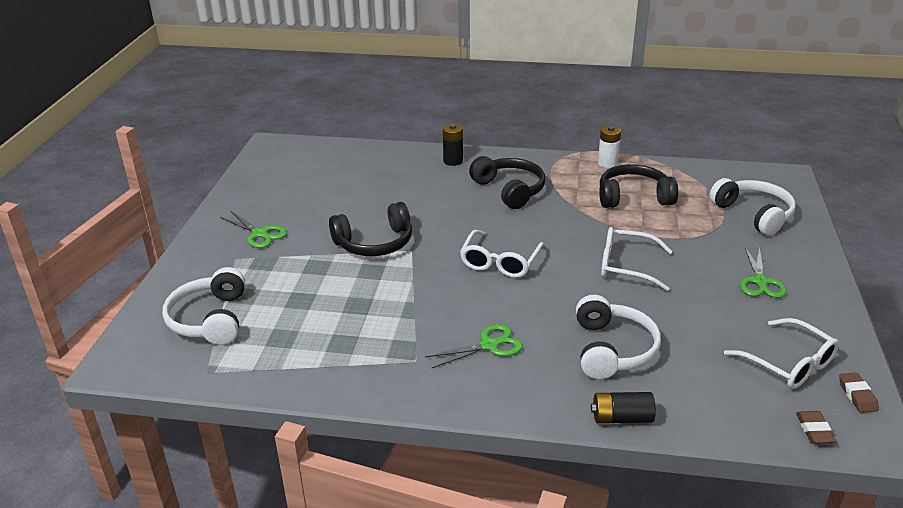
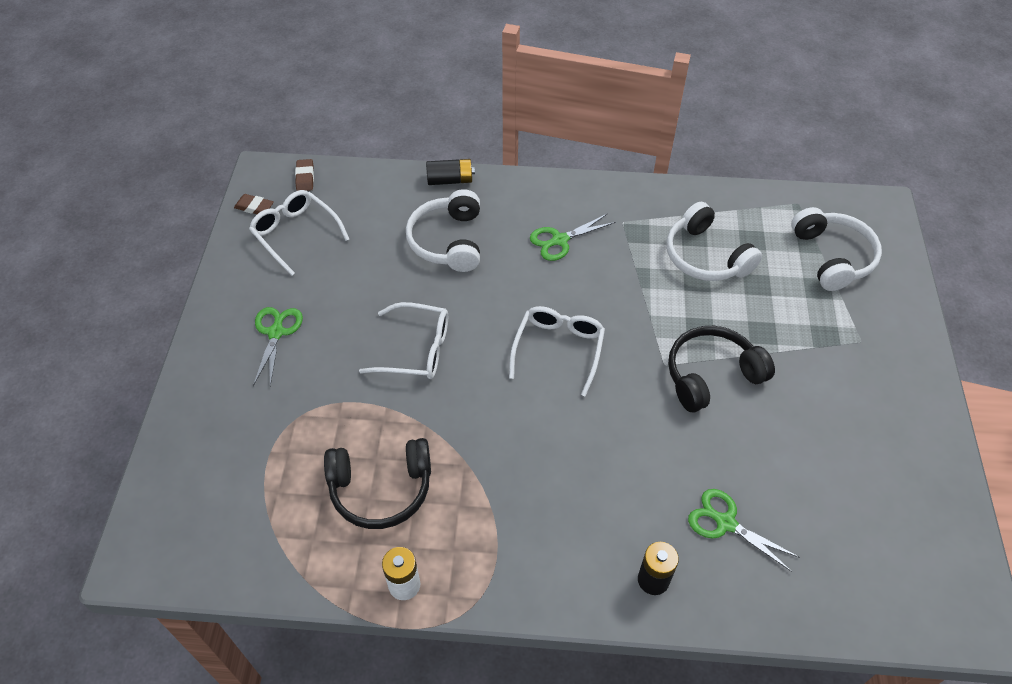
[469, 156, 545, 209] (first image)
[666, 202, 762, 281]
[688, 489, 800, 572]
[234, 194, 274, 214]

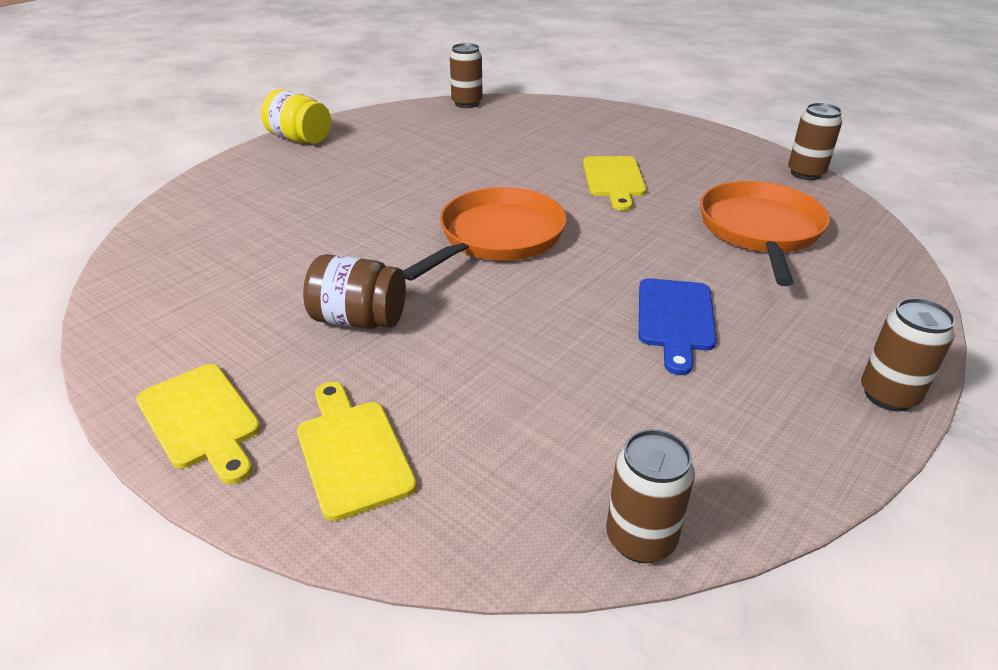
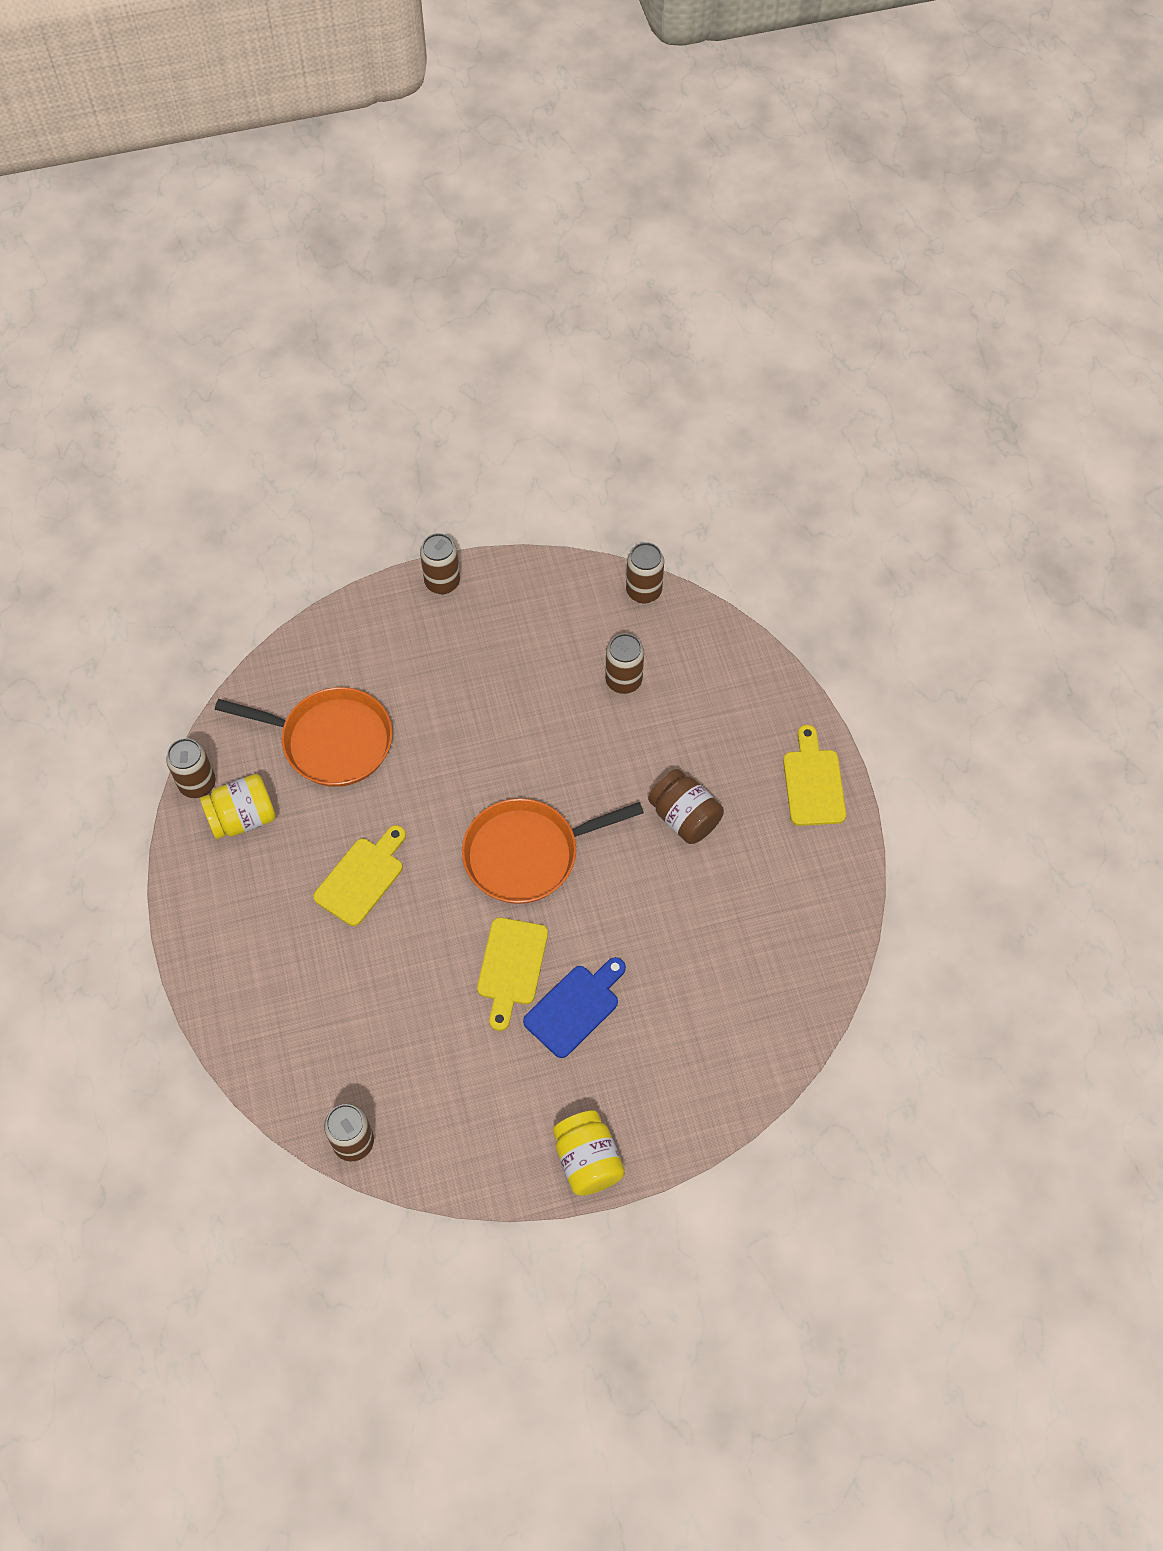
[215, 687, 393, 787]
[523, 957, 626, 1058]
[477, 917, 548, 1031]
[605, 633, 644, 694]
[200, 774, 276, 839]

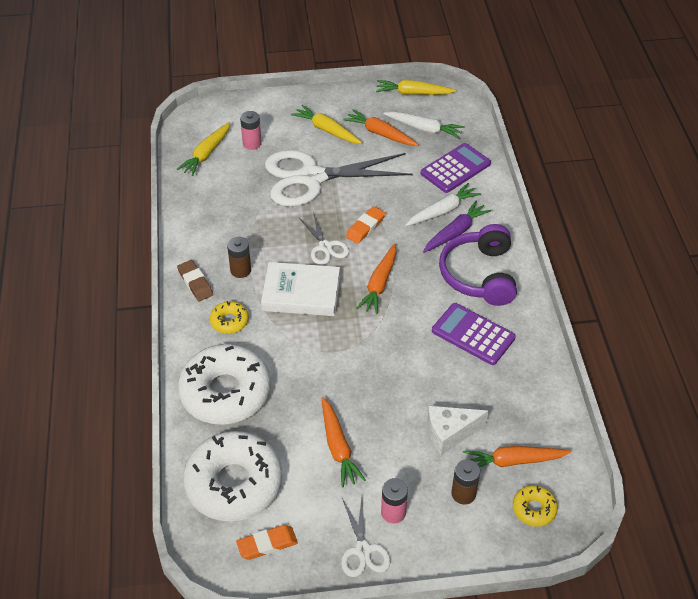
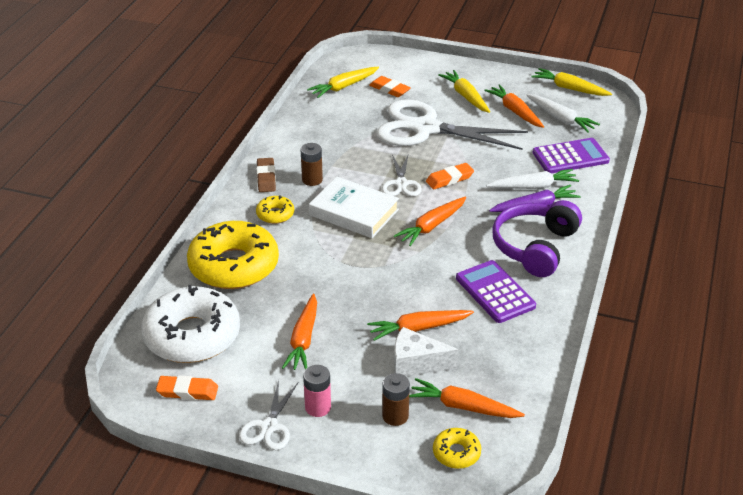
[369, 76, 411, 97]
[187, 221, 279, 289]
[367, 310, 474, 341]

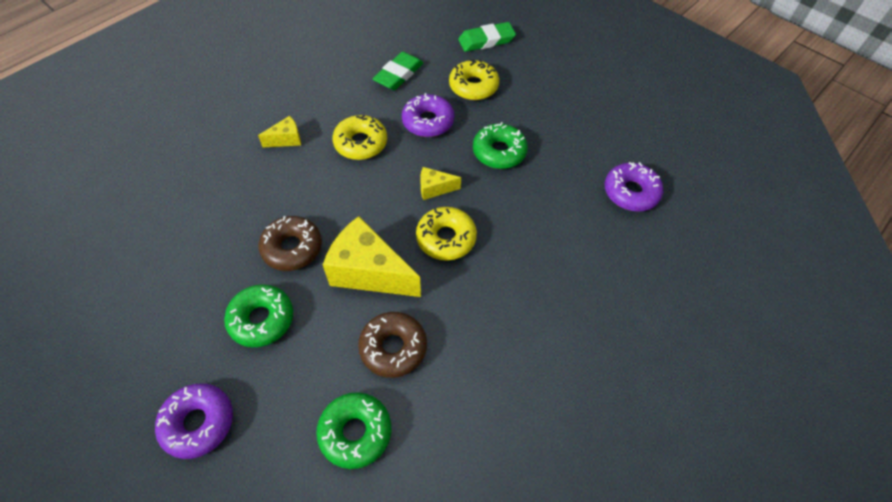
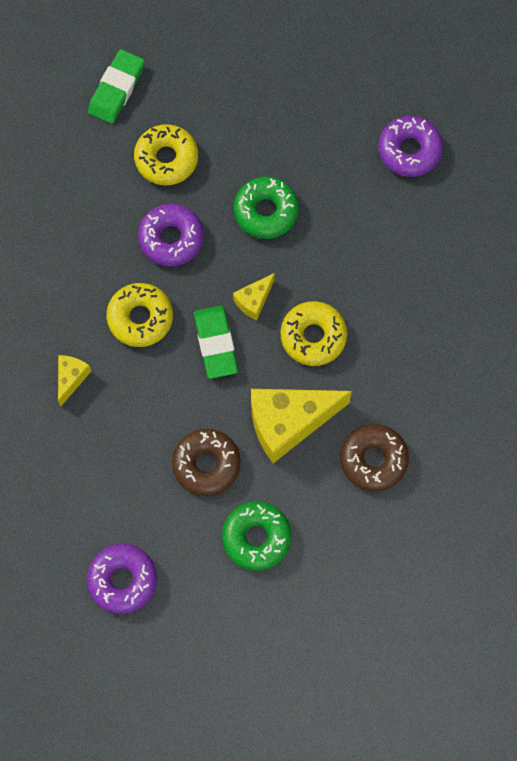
[194, 306, 238, 379]
[87, 544, 157, 614]
[316, 392, 391, 469] (first image)

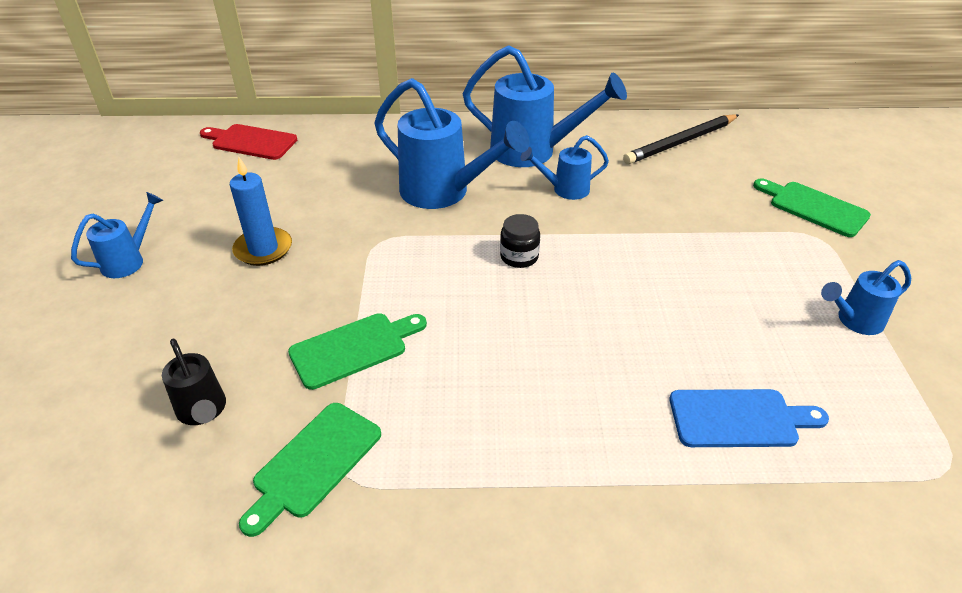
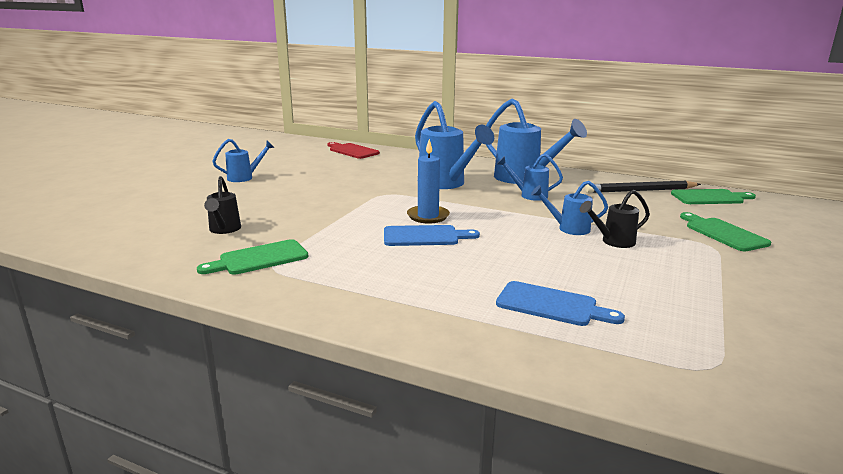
[407, 139, 450, 223]
[500, 214, 540, 268] (first image)
[531, 181, 608, 235]
[671, 189, 756, 204]
[580, 190, 650, 248]
[384, 225, 480, 246]

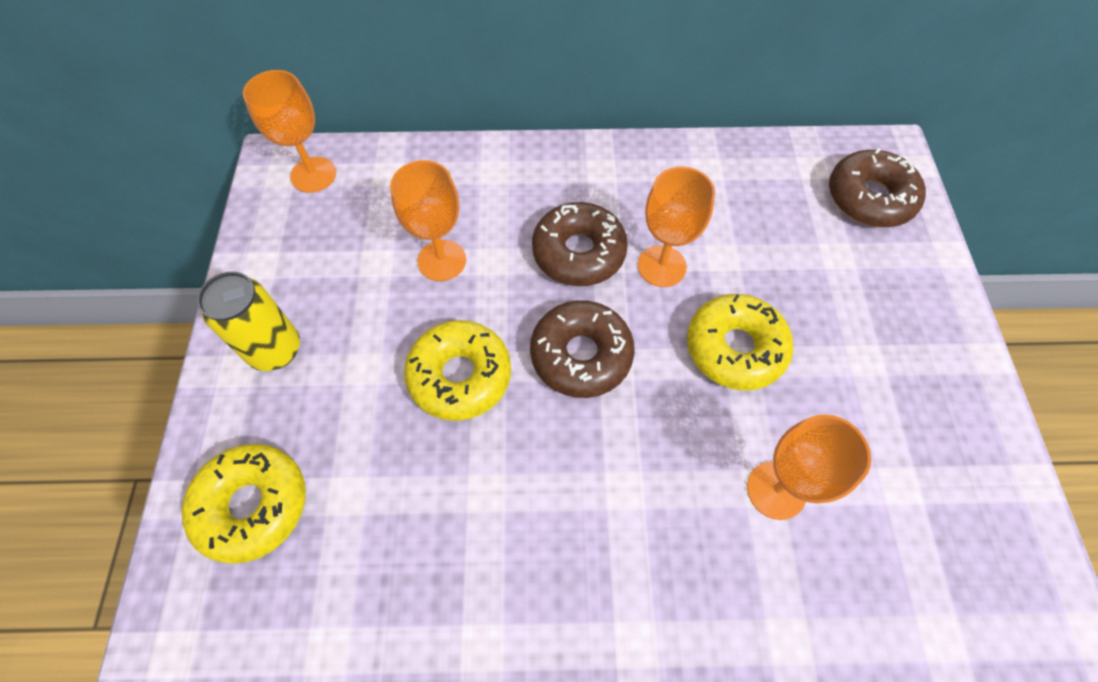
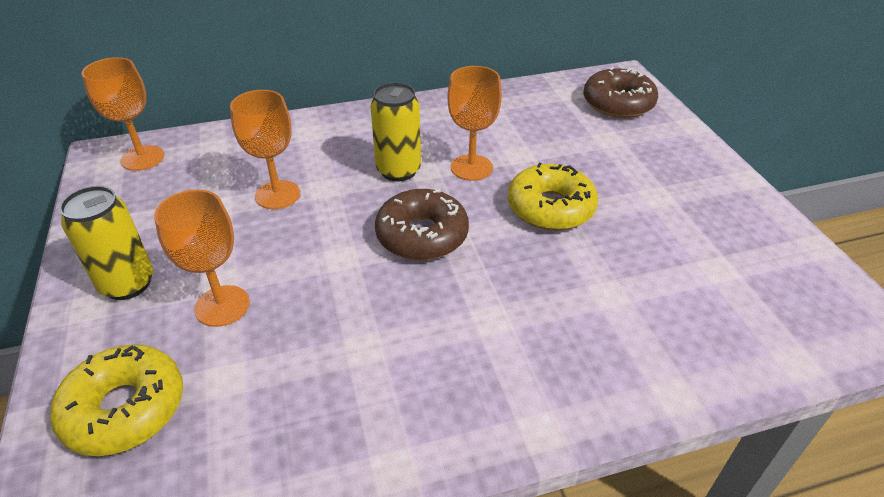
[370, 82, 421, 182]
[404, 320, 511, 421] (first image)
[154, 190, 250, 327]

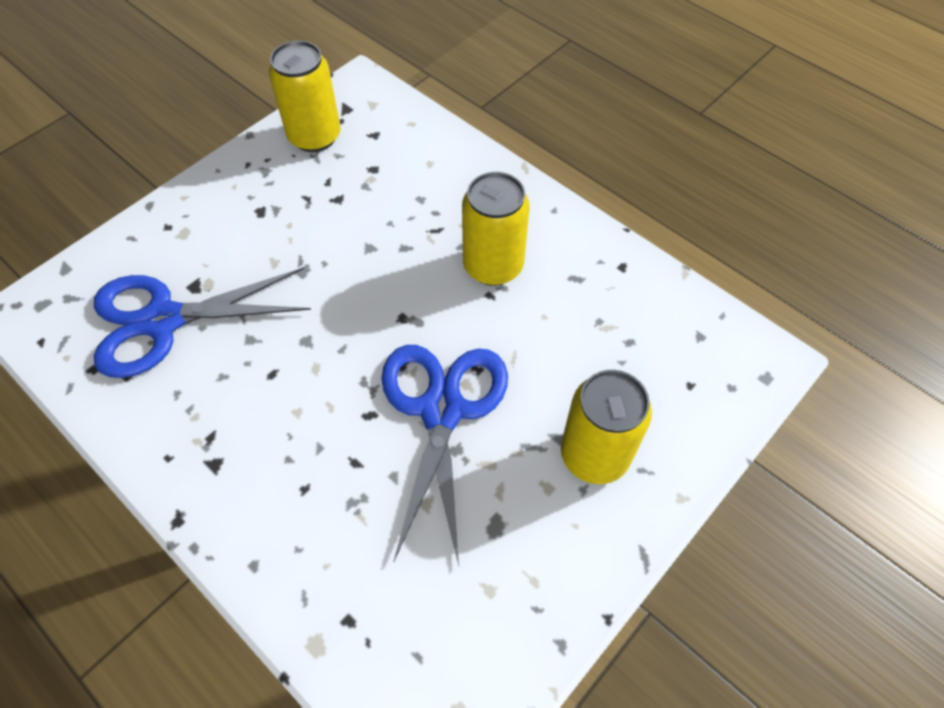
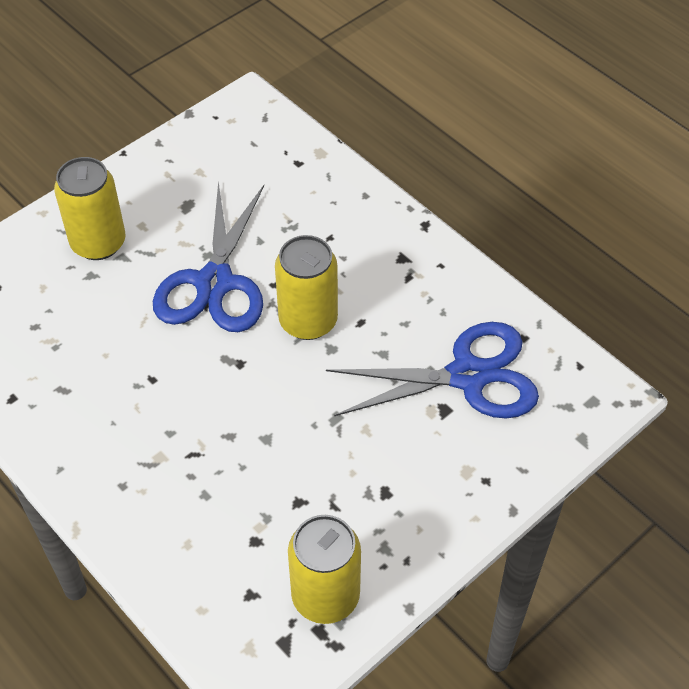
[275, 235, 338, 340]

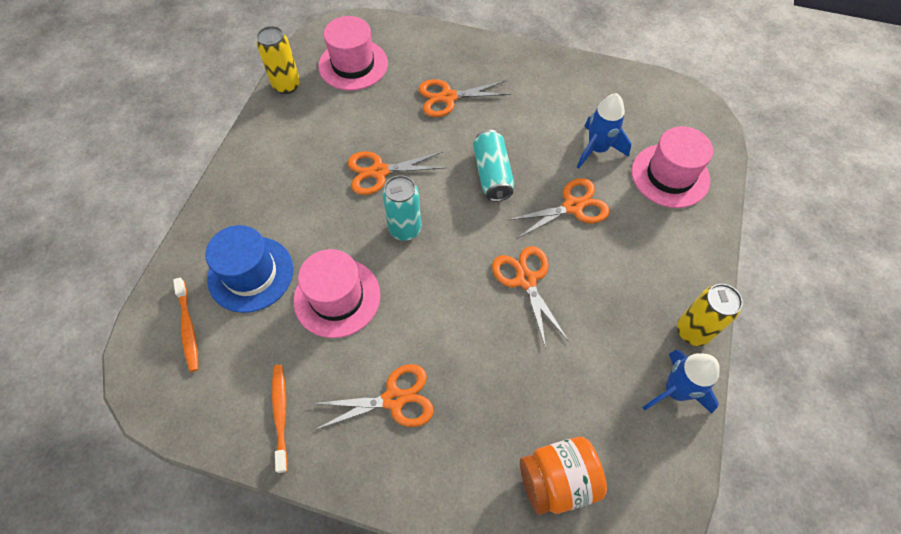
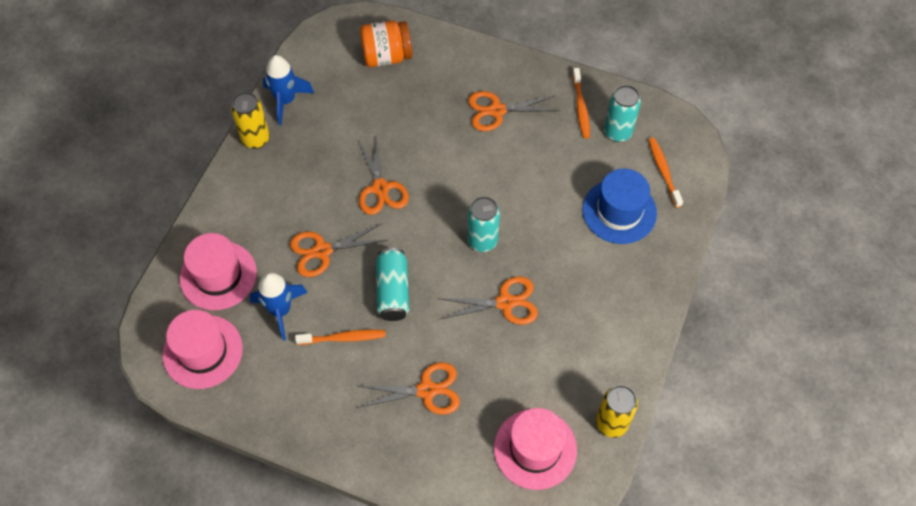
[162, 310, 243, 389]
[604, 85, 641, 142]
[295, 330, 386, 345]

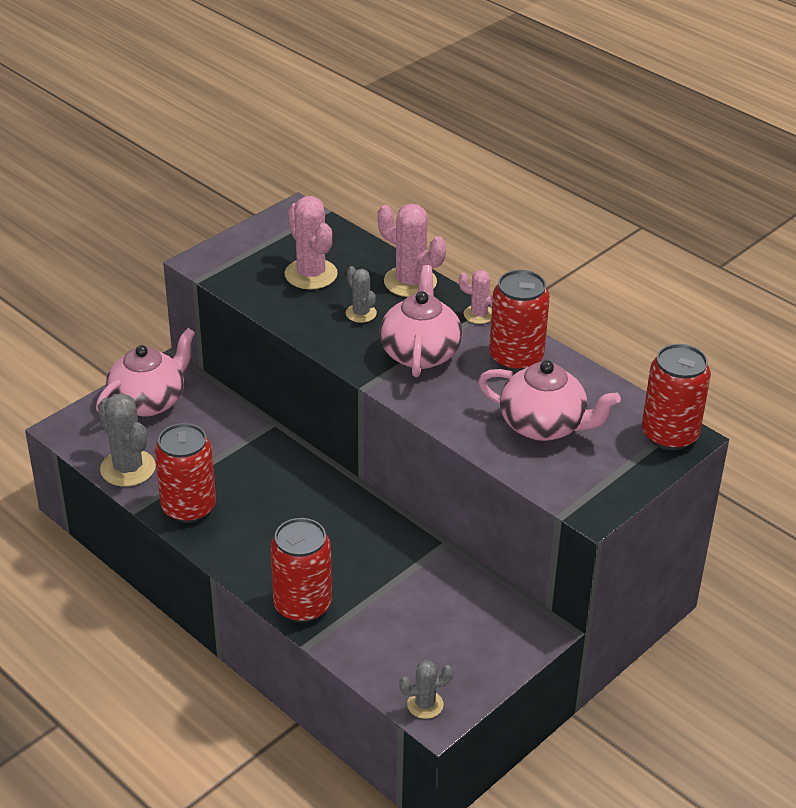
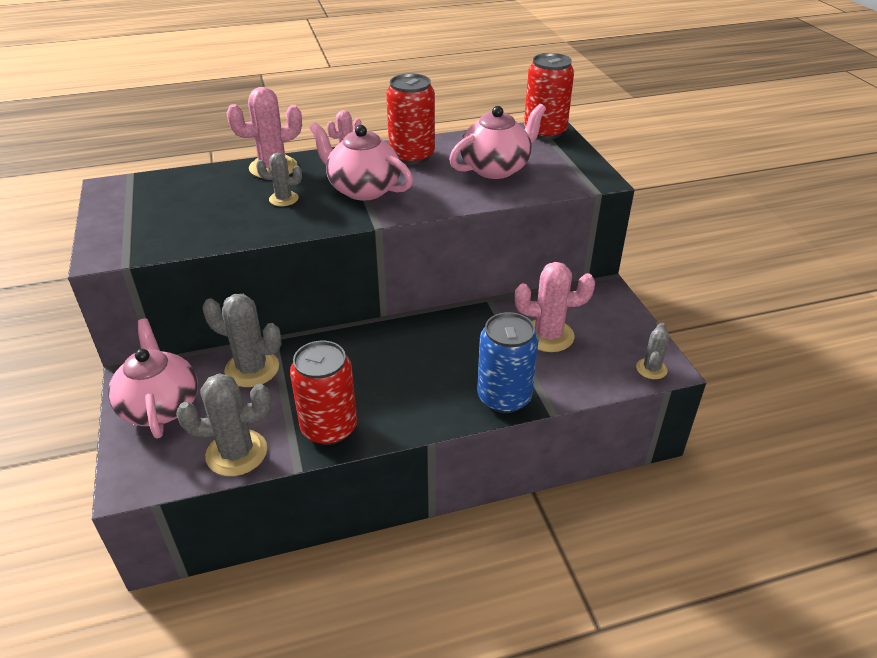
[515, 262, 595, 352]
[477, 312, 539, 413]
[203, 294, 281, 387]

